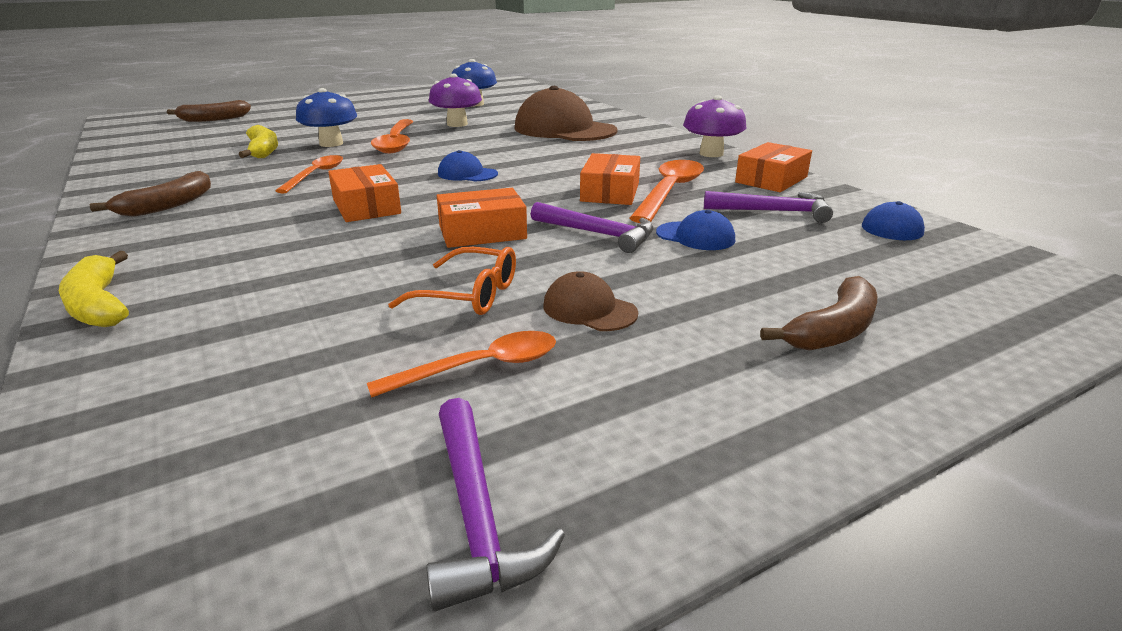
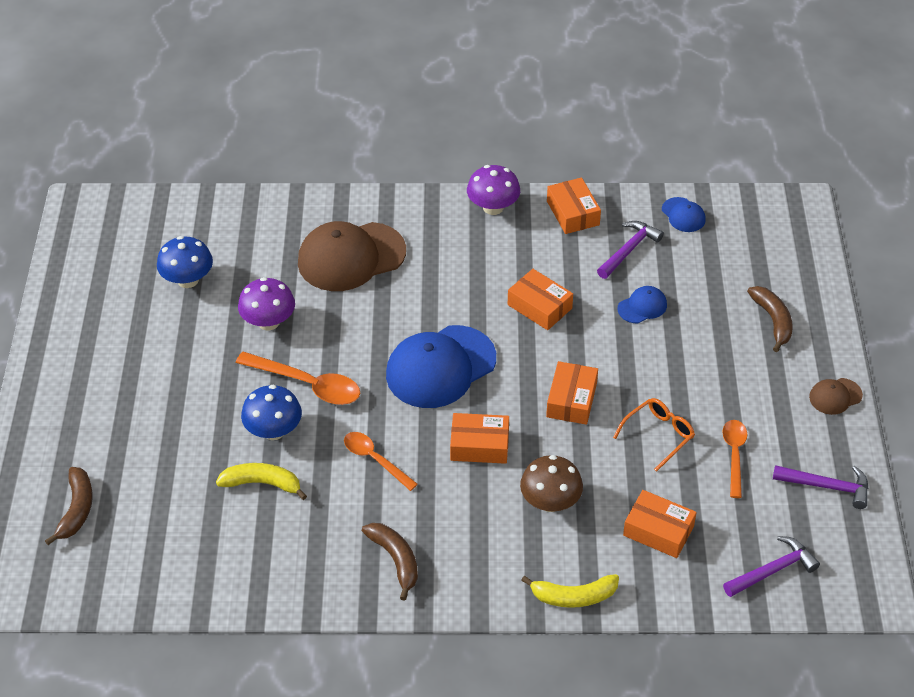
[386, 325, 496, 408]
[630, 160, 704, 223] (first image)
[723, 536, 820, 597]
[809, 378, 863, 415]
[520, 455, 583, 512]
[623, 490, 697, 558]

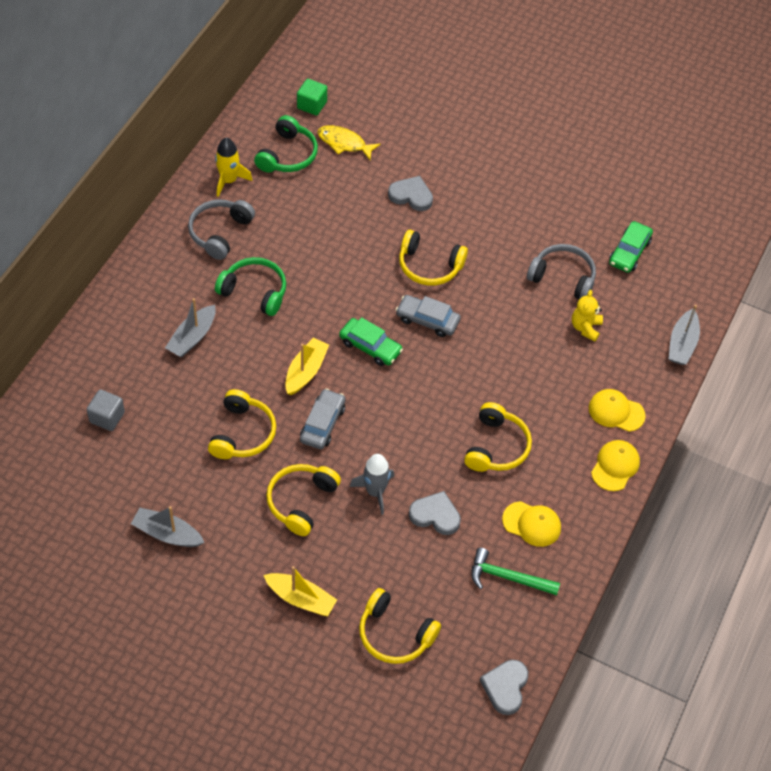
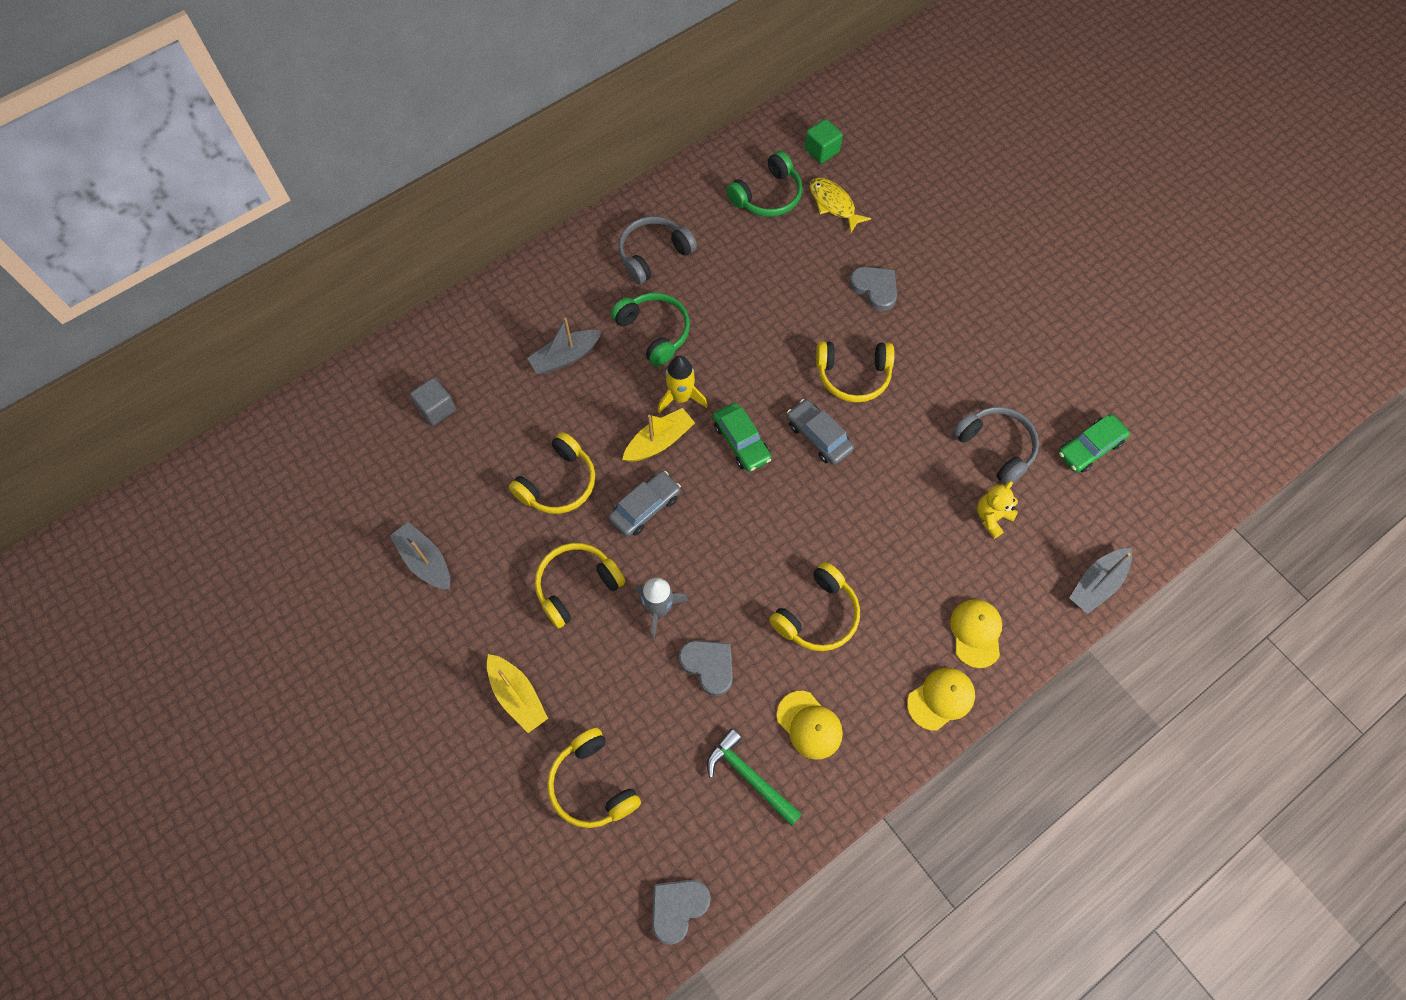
[658, 356, 708, 413]
[816, 341, 895, 403]
[950, 599, 1002, 668]

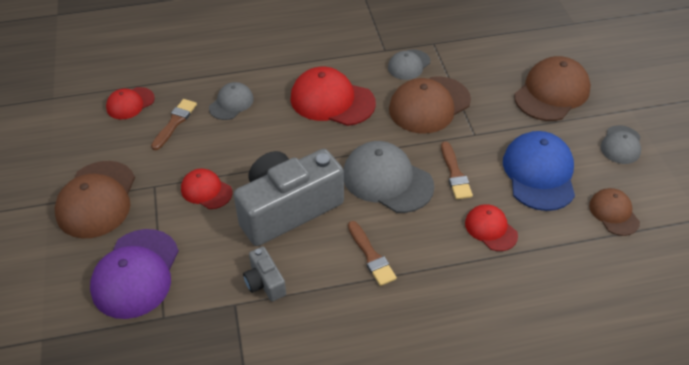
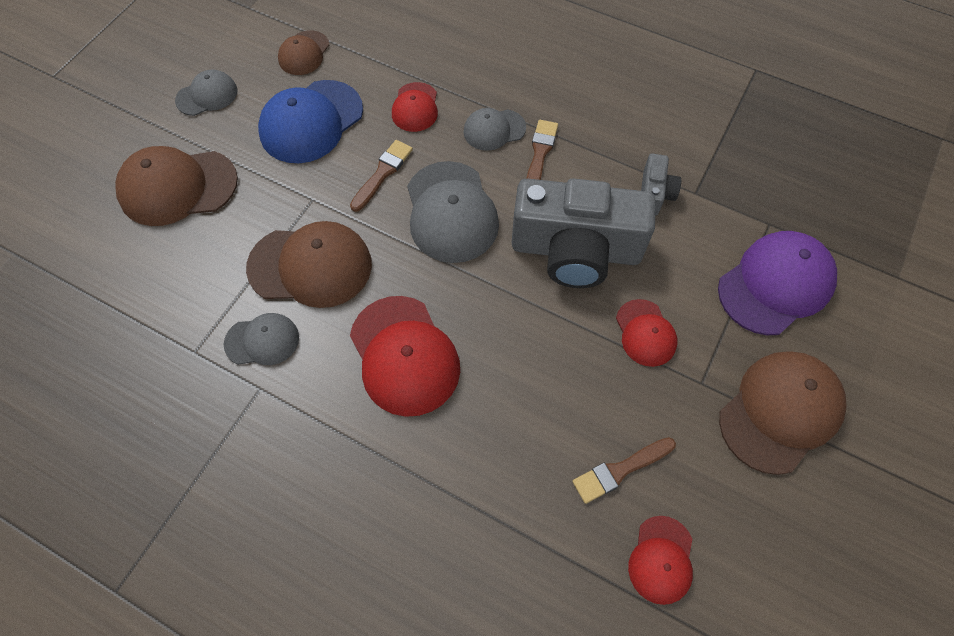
[463, 108, 526, 151]
[628, 516, 693, 605]

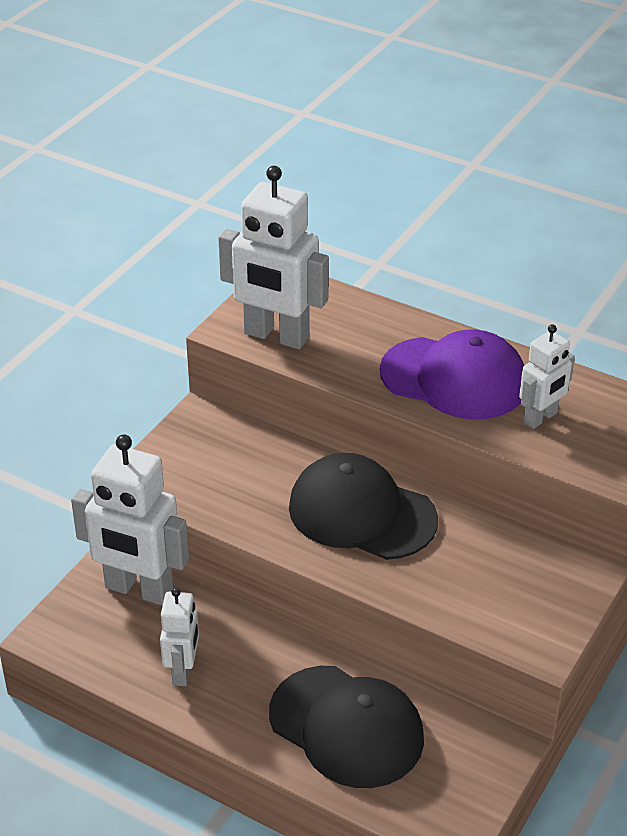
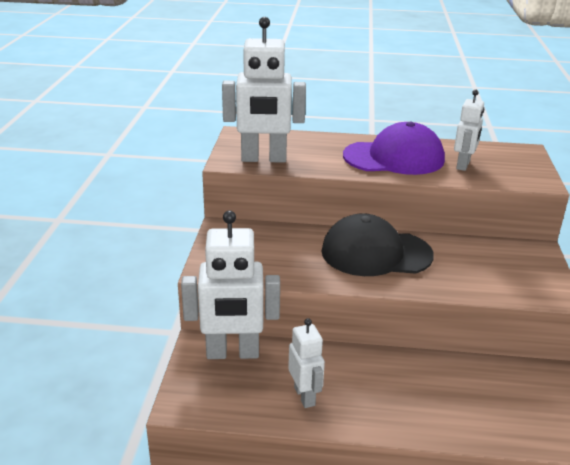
[269, 666, 424, 788] (first image)

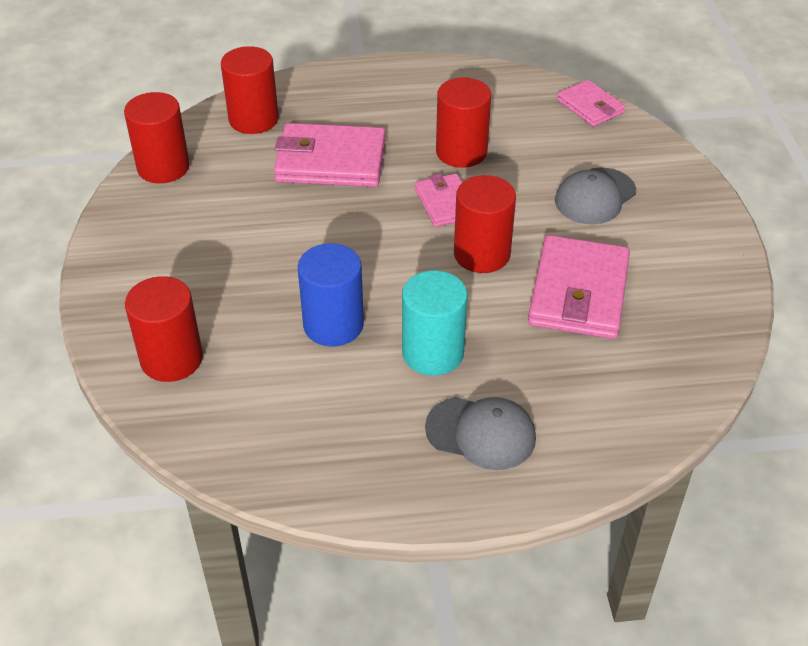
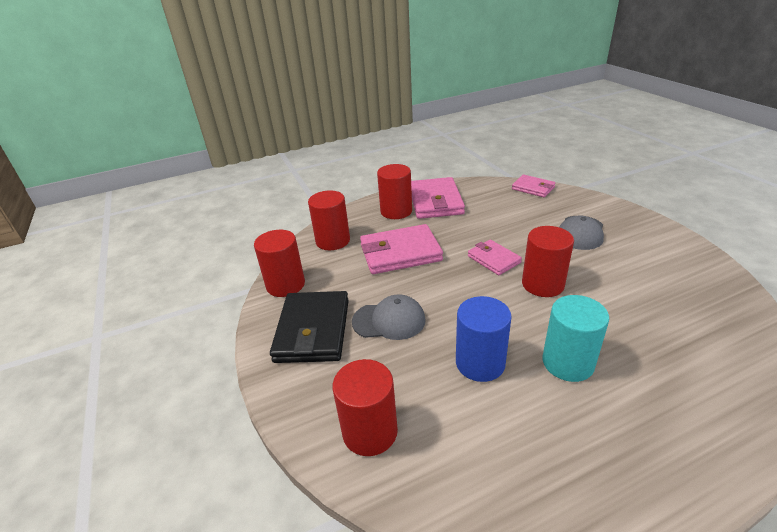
[377, 164, 412, 219]
[411, 177, 465, 219]
[352, 294, 426, 340]
[270, 291, 349, 363]

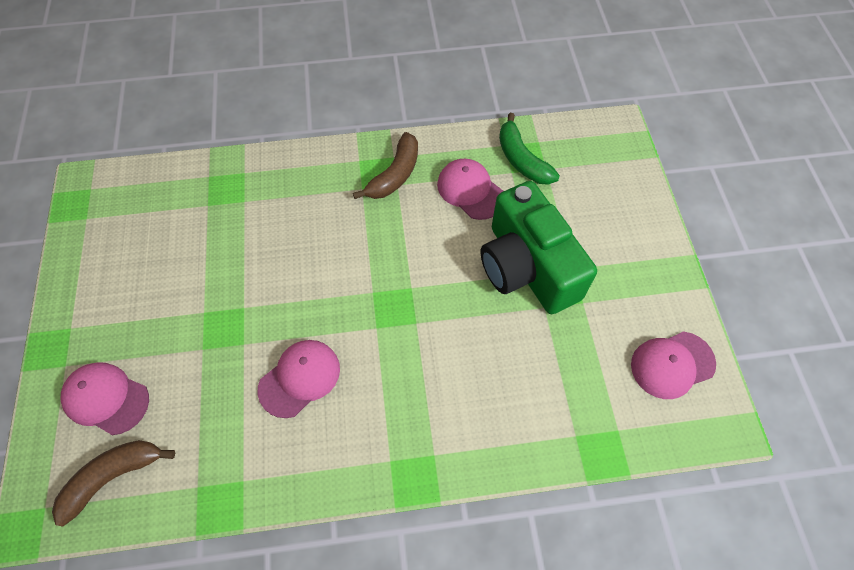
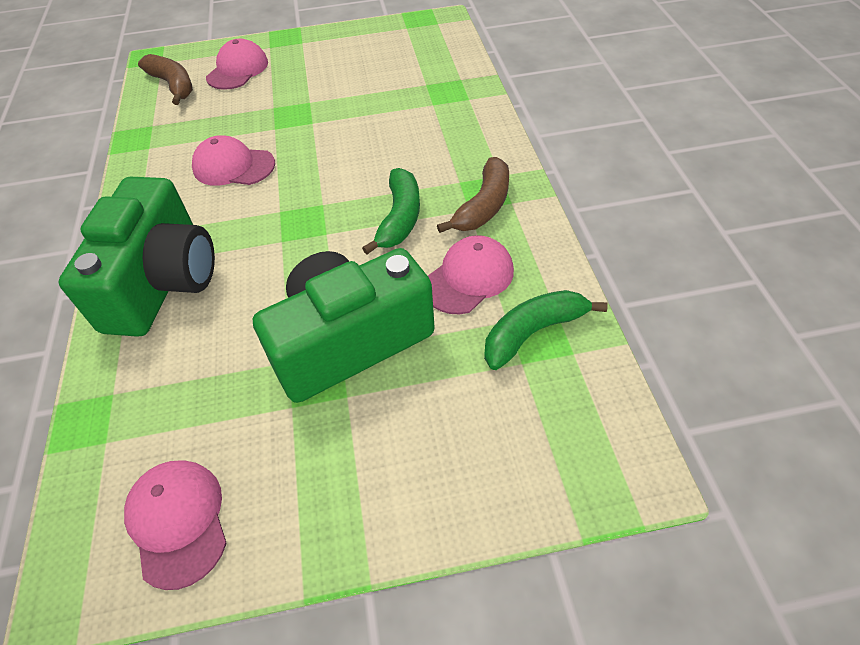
[437, 157, 509, 233]
[192, 135, 275, 186]
[362, 168, 420, 254]
[58, 177, 215, 337]

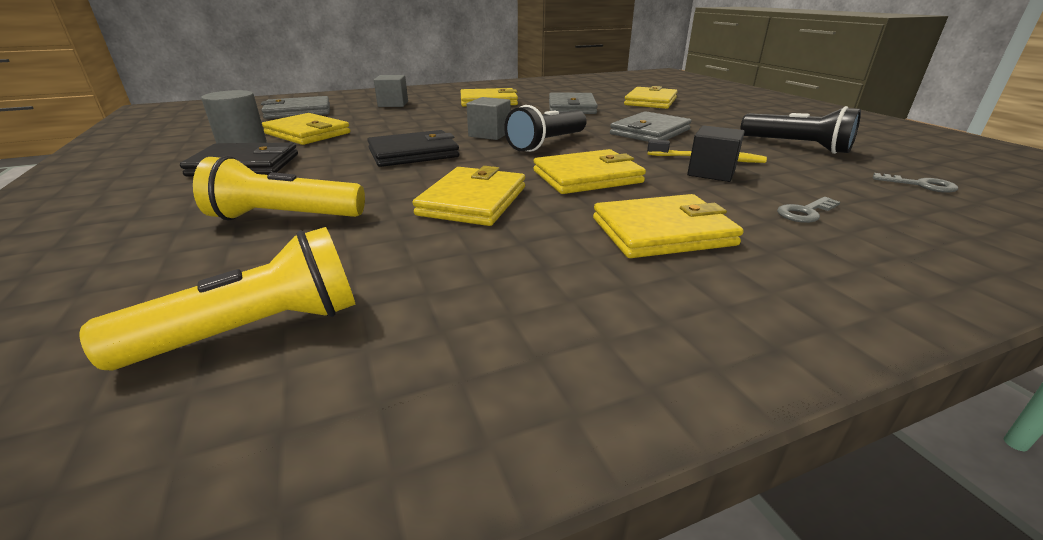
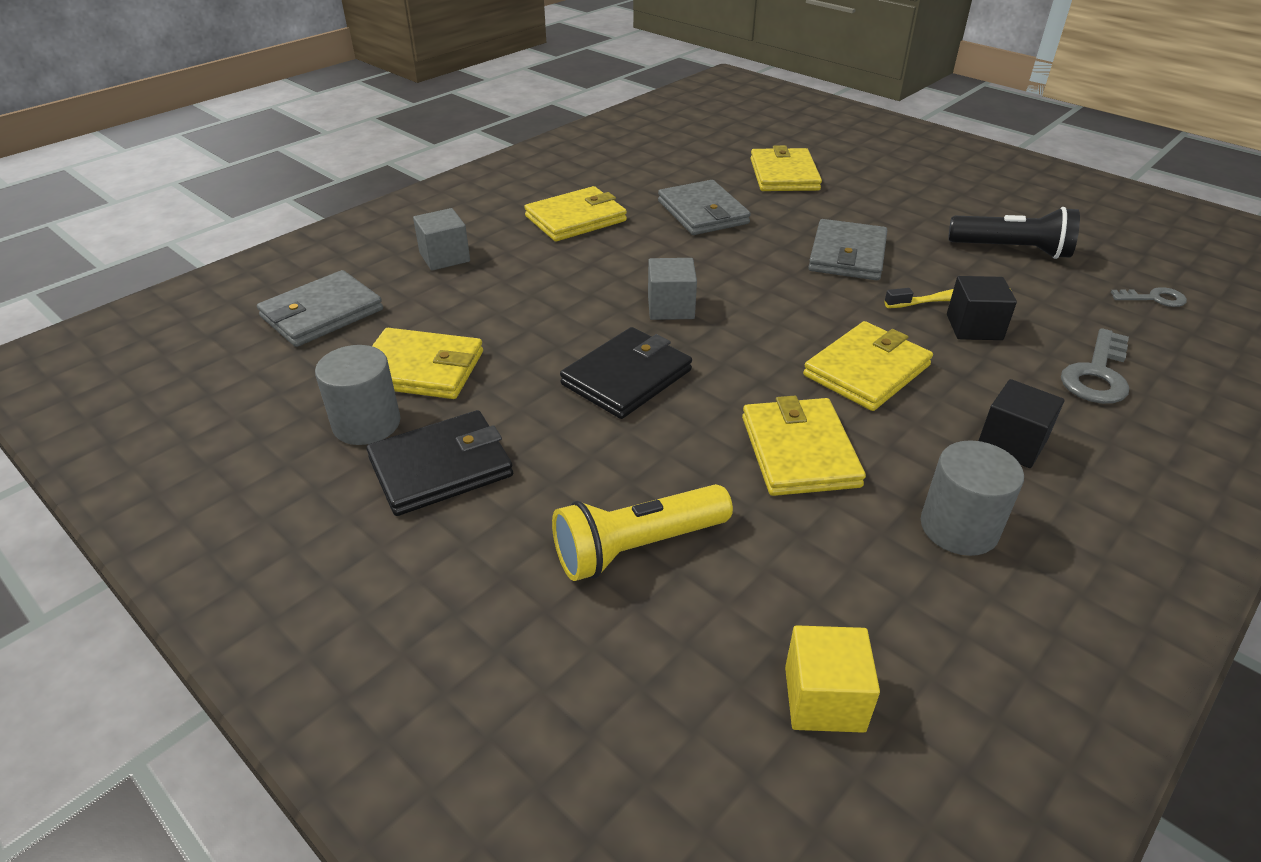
[504, 105, 587, 152] (first image)
[978, 379, 1064, 468]
[1061, 328, 1129, 404]
[785, 625, 880, 733]
[921, 440, 1024, 556]

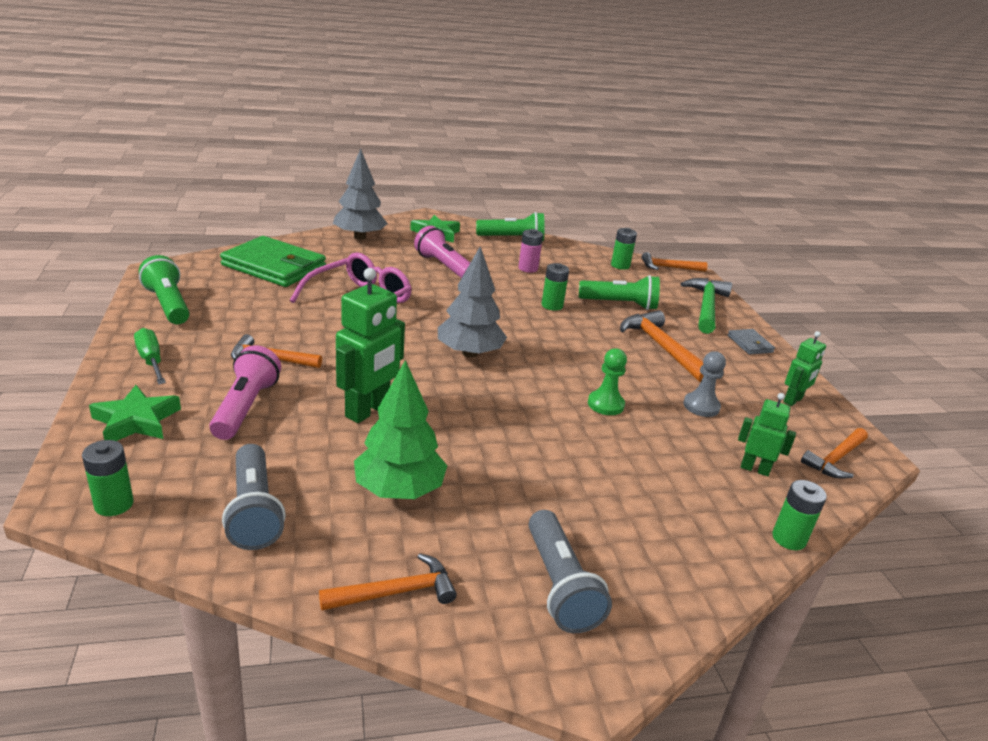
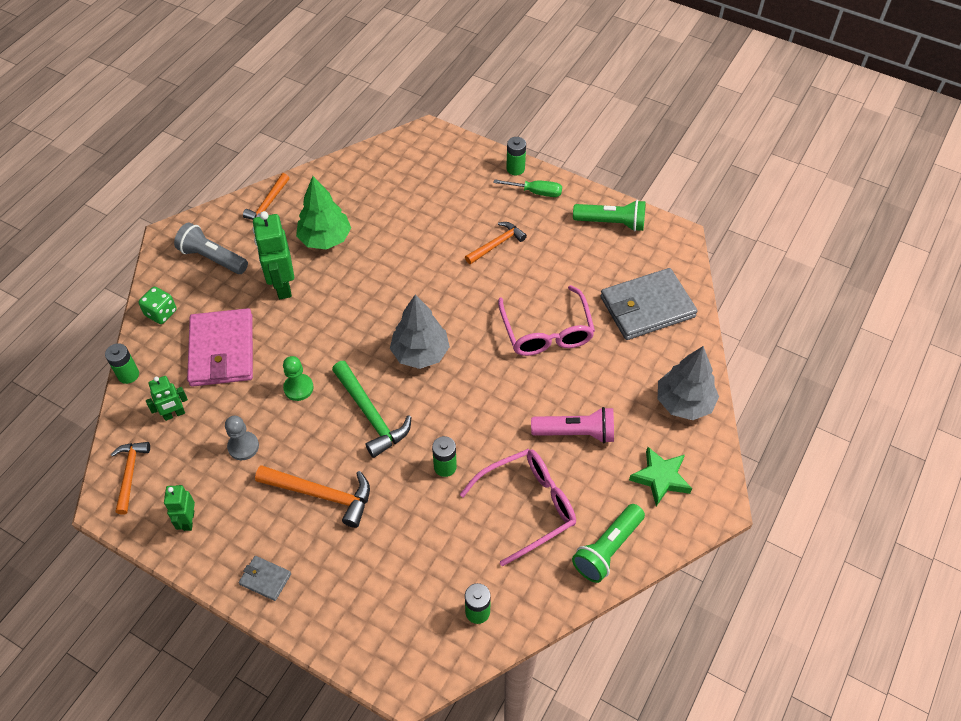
[460, 449, 576, 567]
[600, 268, 698, 340]
[642, 252, 708, 272] (first image)
[253, 211, 294, 299]
[579, 275, 660, 310] (first image)
[332, 361, 412, 458]
[209, 345, 281, 440] (first image)
[89, 385, 181, 441] (first image)
[506, 137, 526, 175]
[222, 444, 286, 550] (first image)
[139, 287, 177, 324]
[187, 308, 253, 387]

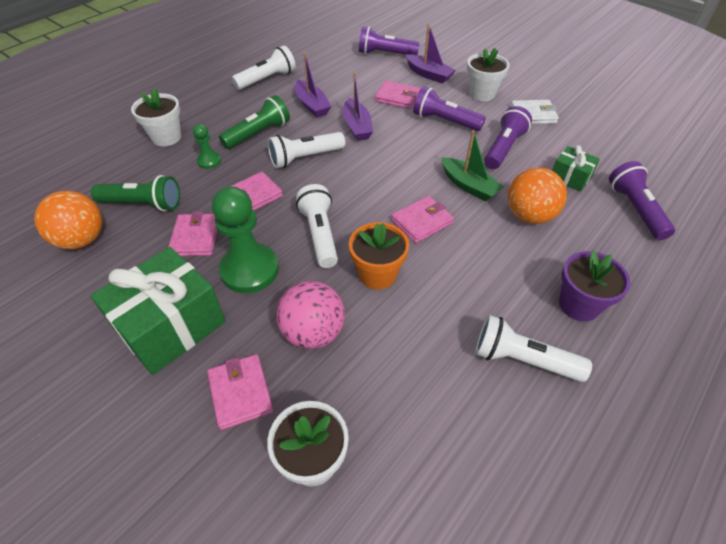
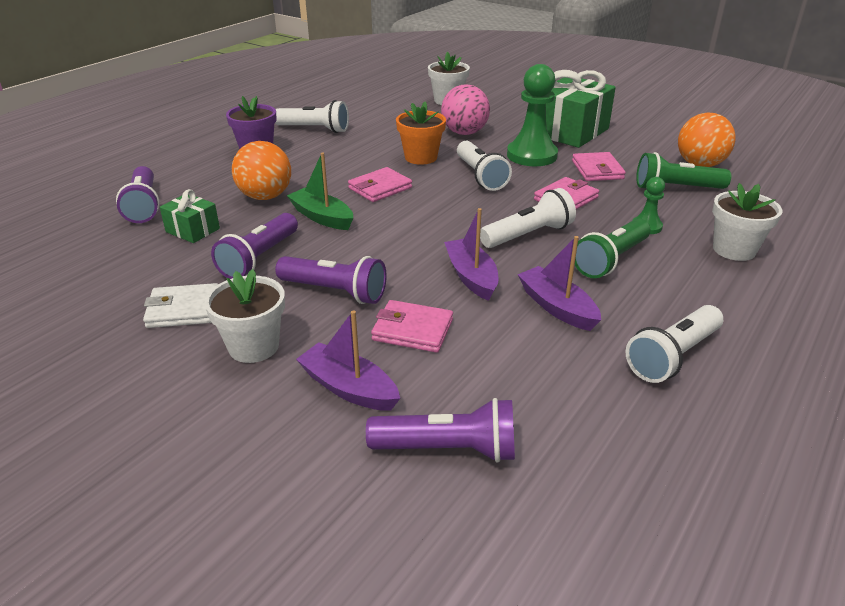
[207, 354, 274, 430] (first image)

